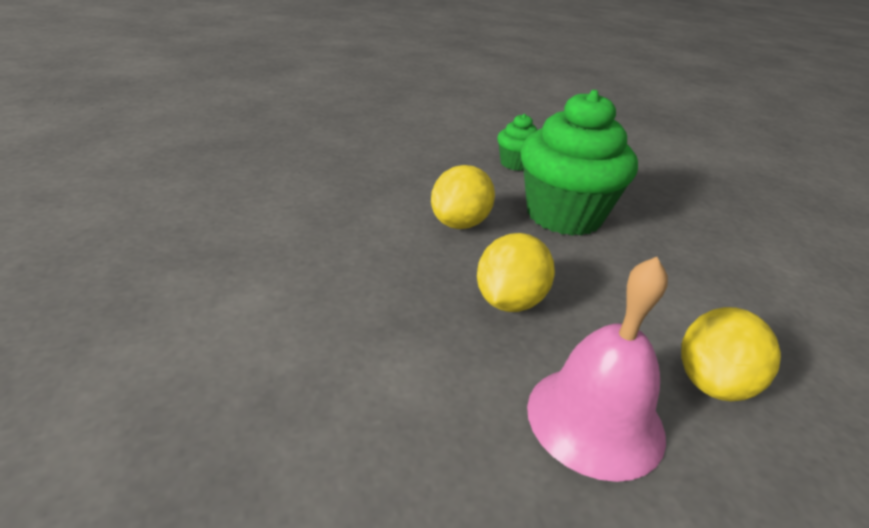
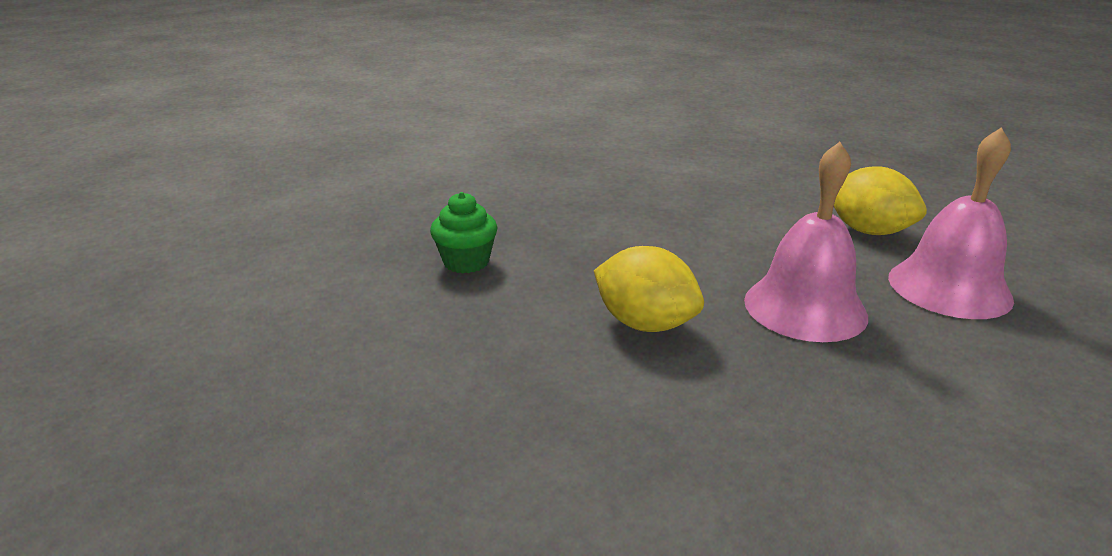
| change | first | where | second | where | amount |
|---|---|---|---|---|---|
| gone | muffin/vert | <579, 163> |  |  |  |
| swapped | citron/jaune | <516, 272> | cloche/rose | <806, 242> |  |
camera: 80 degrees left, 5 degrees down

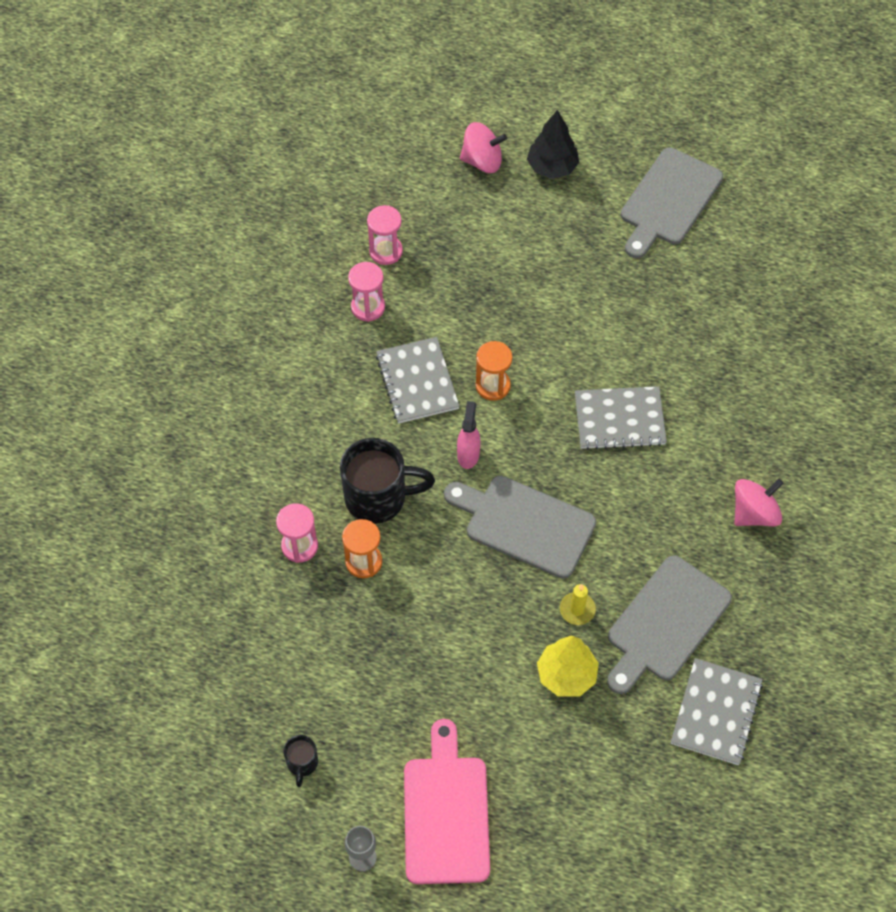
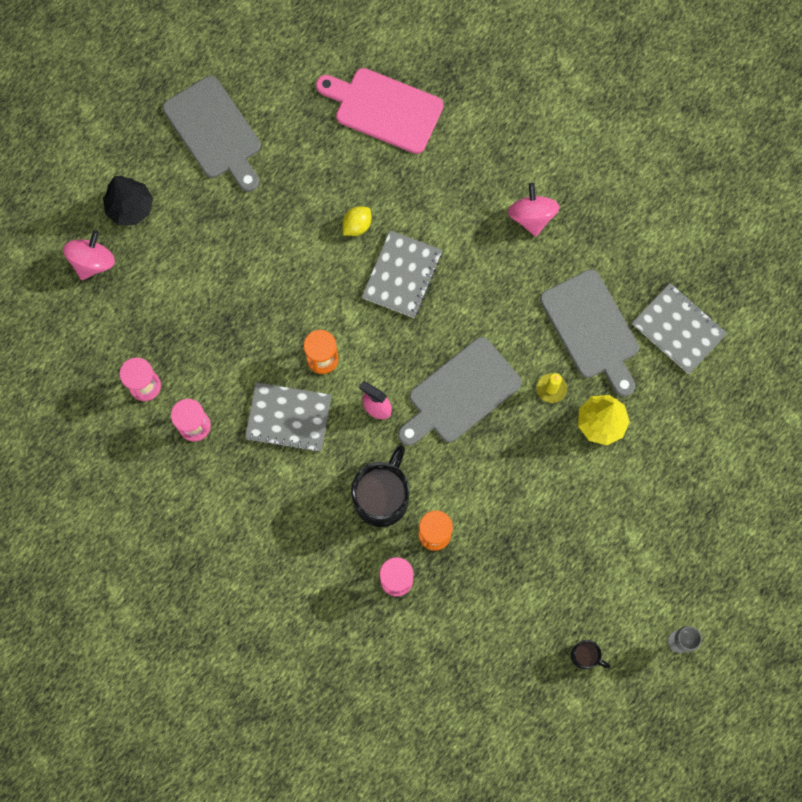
| change | first | where | second | where | amount |
|---|---|---|---|---|---|
| new |  |  | citron/jaune | <356, 221> |  |
| shifted | planche à découper/rose | <447, 801> |  | <380, 111> |  |
camera: 65 degrees left, 15 degrees up

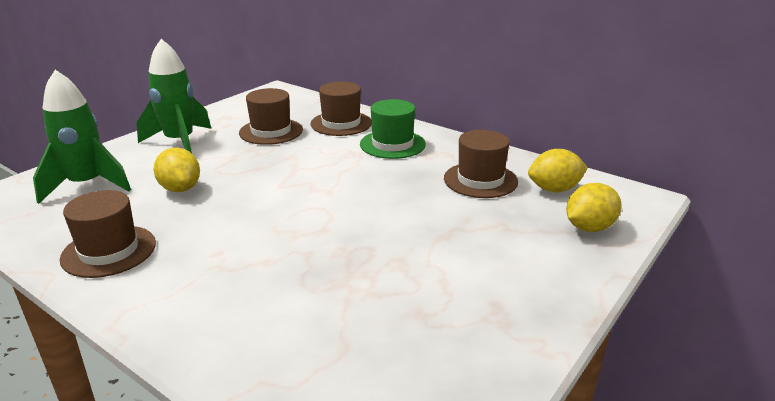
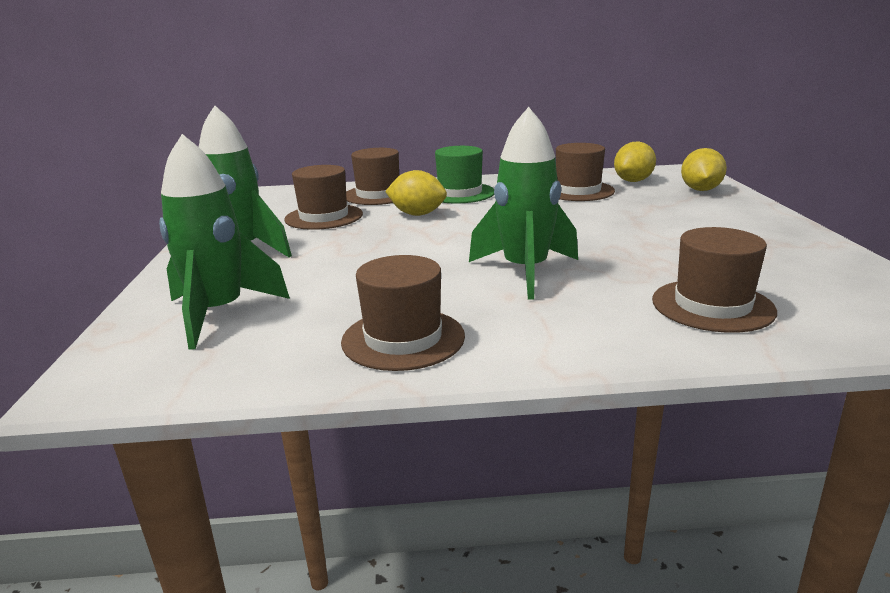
| change | first | where | second | where | amount |
|---|---|---|---|---|---|
| new |  |  | fusée/vert | <523, 203> |  |
| new |  |  | chapeau/marron | <714, 280> |  |
| shifted | citron/jaune | <177, 170> |  | <416, 193> |  |
camera: 40 degrees left, 5 degrees down

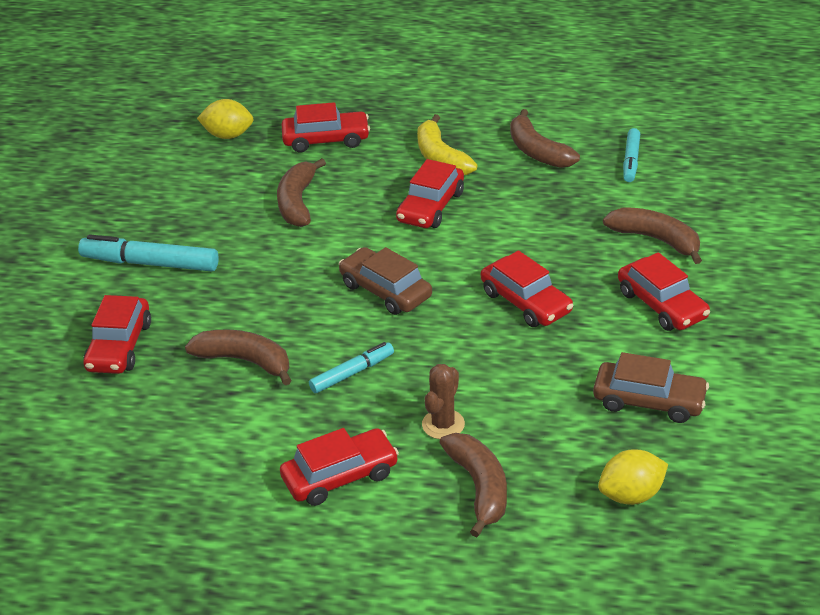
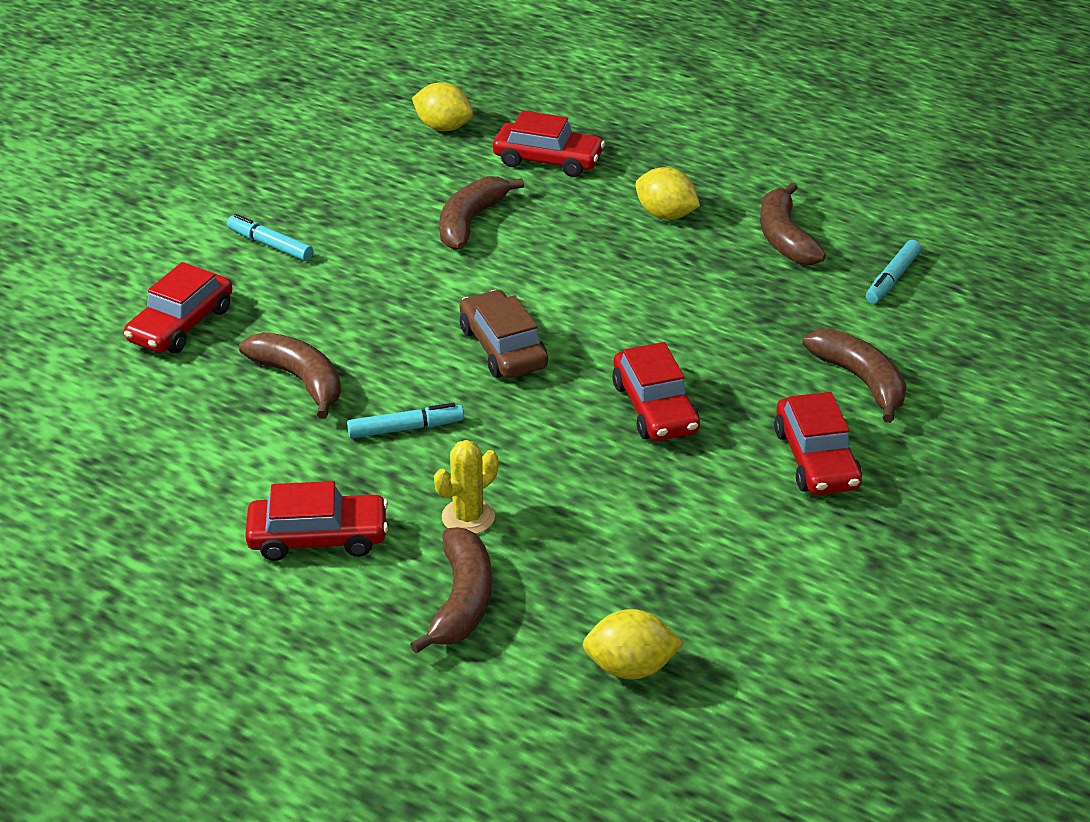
| change | first | where | second | where | amount |
|---|---|---|---|---|---|
| gone | voiture/rouge | <430, 193> |  |  |  |
| gone | voiture/marron | <651, 387> |  |  |  |
| swapped | banane/jaune | <447, 144> | citron/jaune | <667, 193> |  |
| repainted | cactus/marron | <443, 401> | cactus/jaune | <466, 487> |  |
| scaled | feutre/turquoise | <148, 252> |  | <270, 237> | x0.61 |
camera: 20 degrees right, 0 degrees up

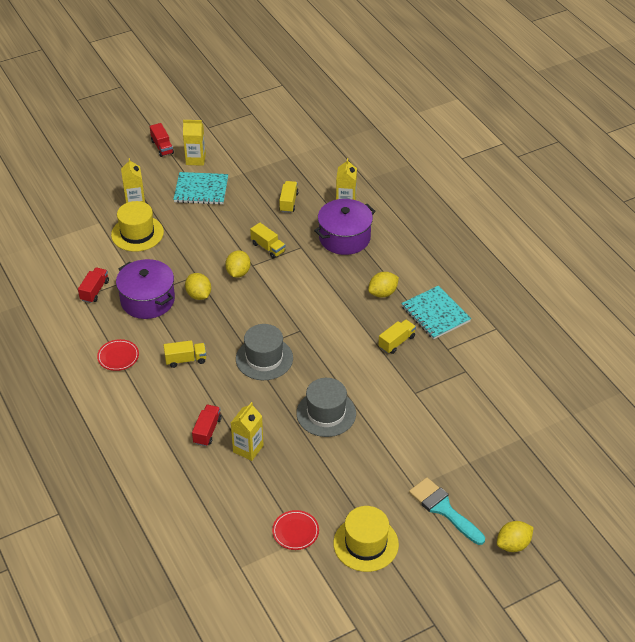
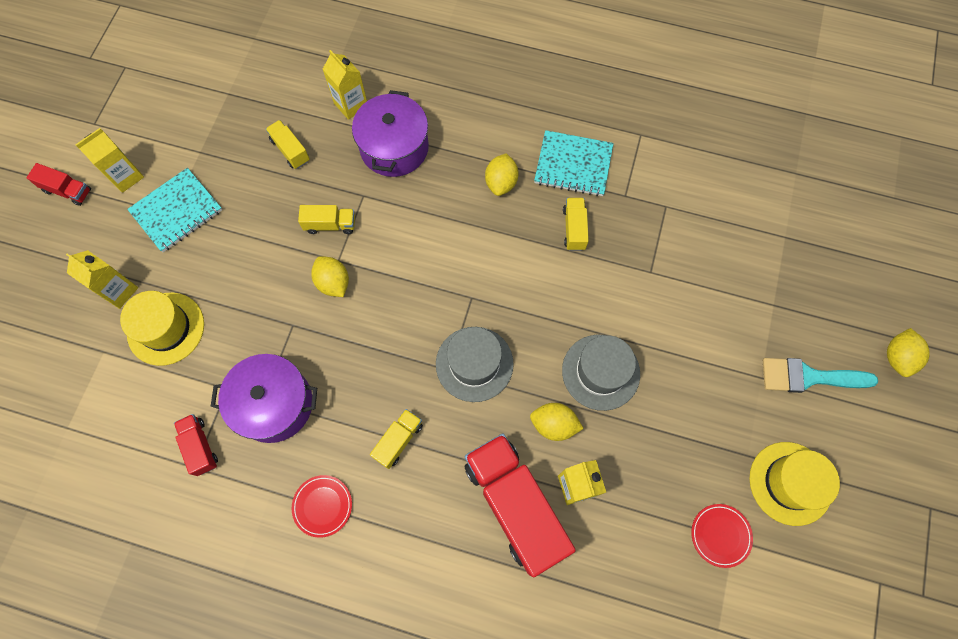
| change | first | where | second | where | amount |
|---|---|---|---|---|---|
| shifted | citron/jaune | <198, 286> |  | <557, 422> |  |
| scaled | camion/rouge | <207, 425> |  | <520, 505> | x2.16 |
camera: 45 degrees left, 25 degrees up

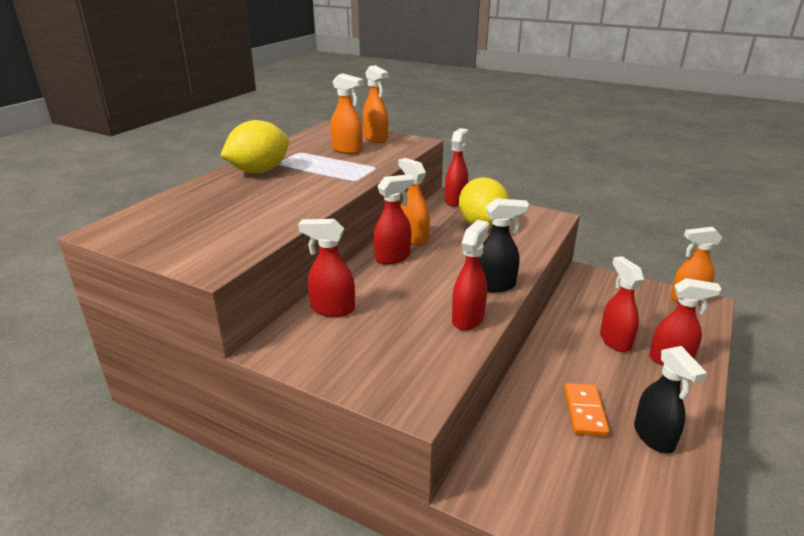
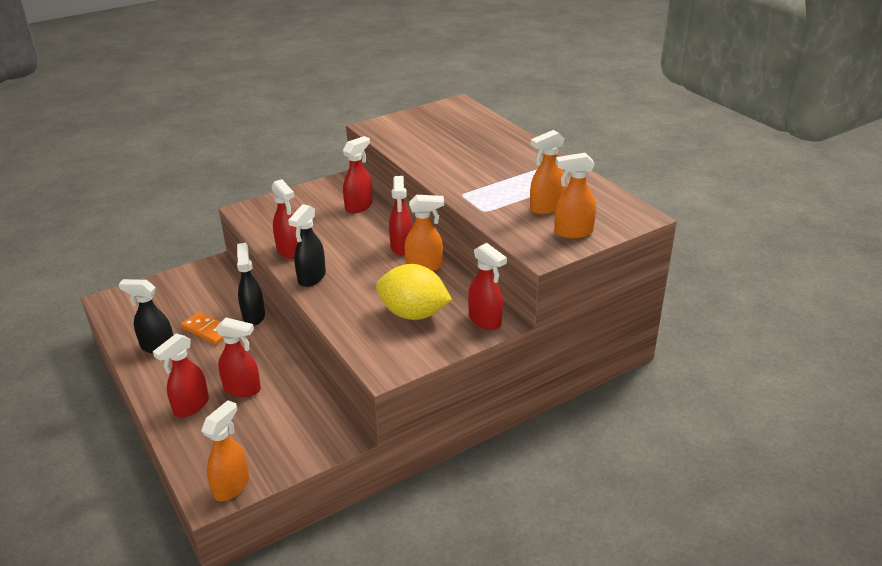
| change | first | where | second | where | amount |
|---|---|---|---|---|---|
| gone | citron/jaune | <254, 146> |  |  |  |
| new |  |  | vaporisateur/noir | <251, 284> |  |
camera: 120 degrees right, 5 degrees up

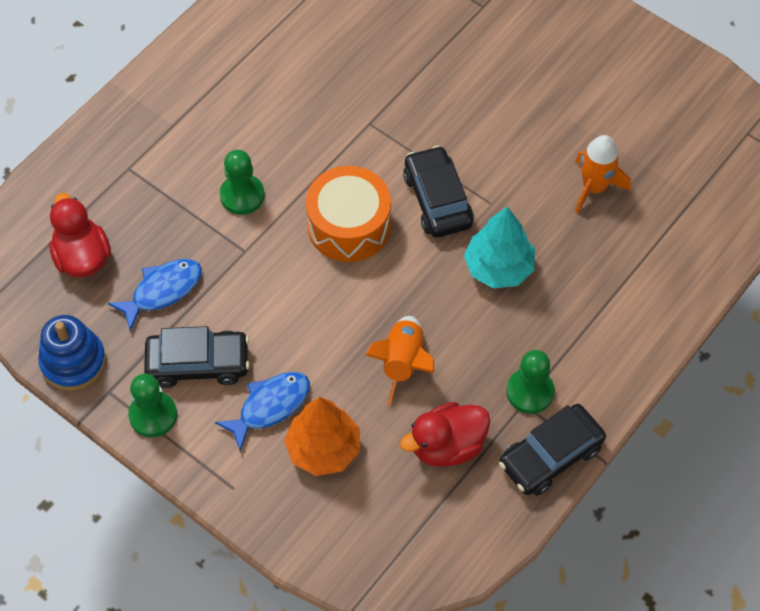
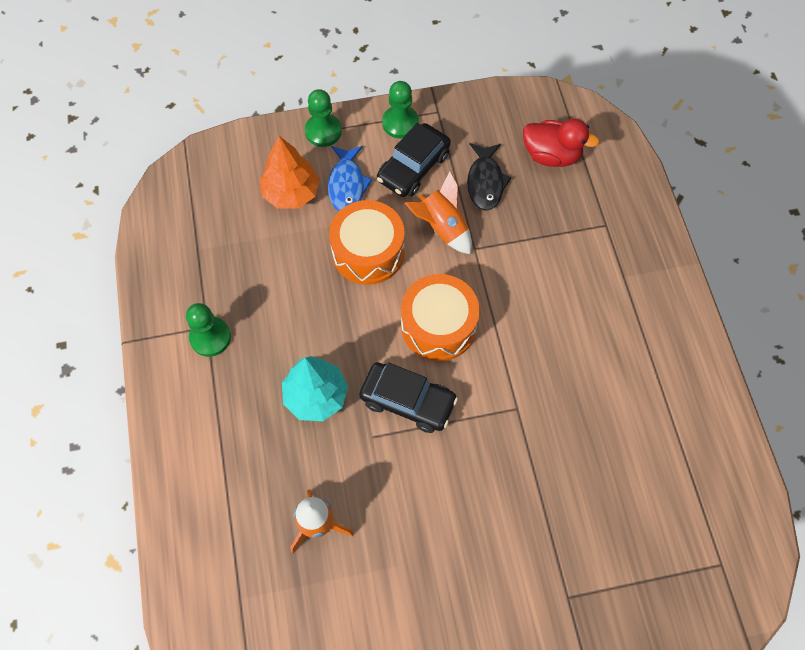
| change | first | where | second | where | amount |
|---|---|---|---|---|---|
| gone | jouet à empiler/bleu | <72, 353> |  |  |  |
| gone | canard/rouge | <445, 434> |  |  |  |
| gone | voiture/noir | <552, 450> |  |  |  |
| new |  |  | tambour/orange | <367, 242> |  |
| shifted | pion/vert | <242, 182> |  | <323, 118> |  |
| shifted | fusée/orange | <400, 361> |  | <438, 212> |  |
| repainted | poisson/bleu | <155, 295> | poisson/noir | <489, 177> |  |
camera: 130 degrees right, 5 degrees up

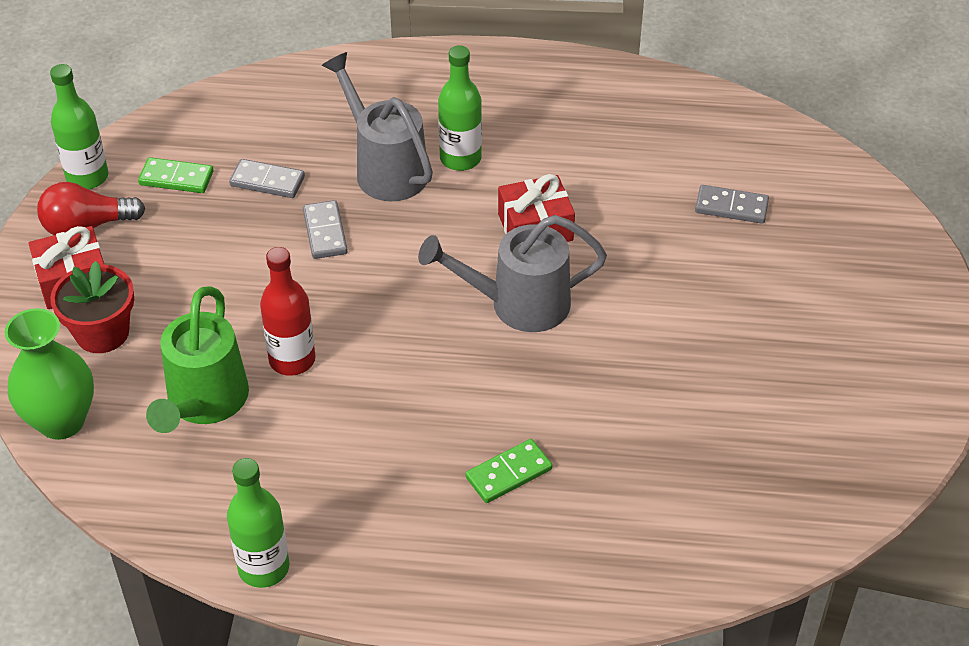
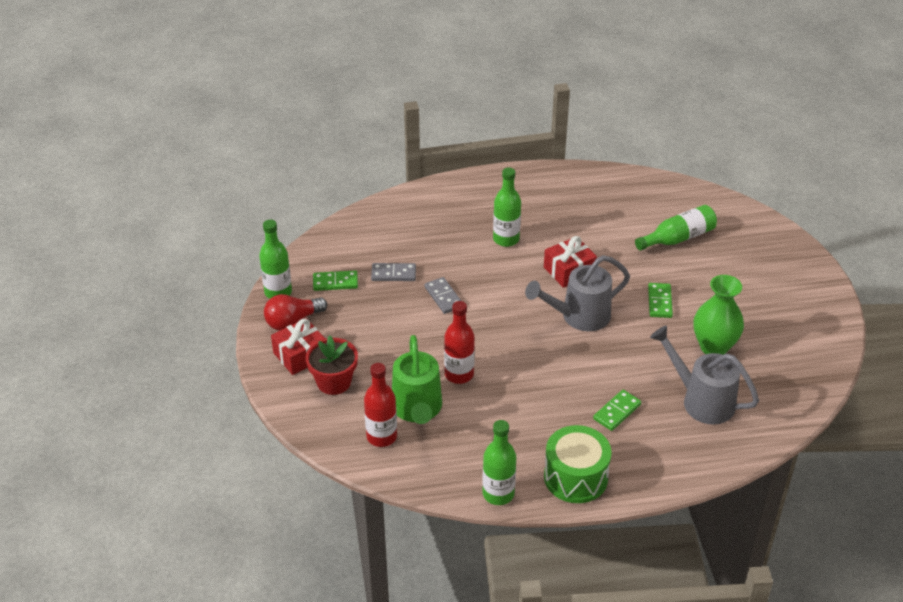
| change | first | where | second | where | amount |
|---|---|---|---|---|---|
| new |  |  | bouteille/rouge | <380, 405> |  |
| new |  |  | tambour/vert | <578, 464> |  |
| new |  |  | domino/vert | <660, 300> |  |
| shifted | vase/vert | <49, 374> |  | <719, 315> |  |
| shifted | arrosoir/gris | <377, 126> |  | <704, 375> |  |
| swapped | domino/gris | <732, 204> | bouteille/vert | <676, 228> |  |
camera: 15 degrees left, 5 degrees down

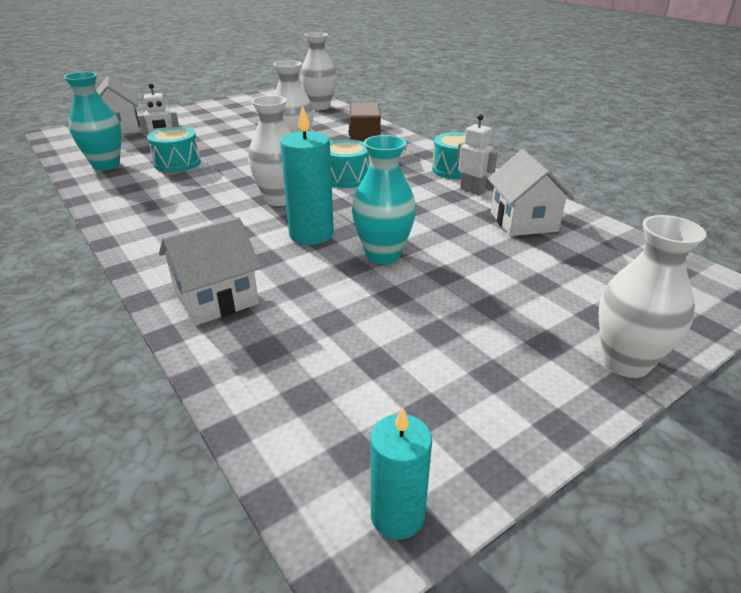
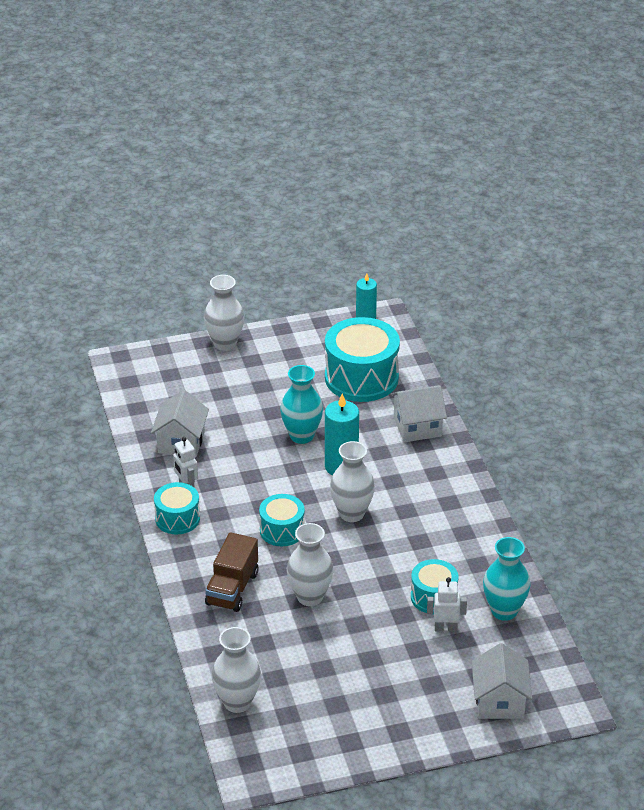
| change | first | where | second | where | amount |
|---|---|---|---|---|---|
| new |  |  | tambour/turquoise | <362, 359> |  |
camera: 160 degrees left, 5 degrees up

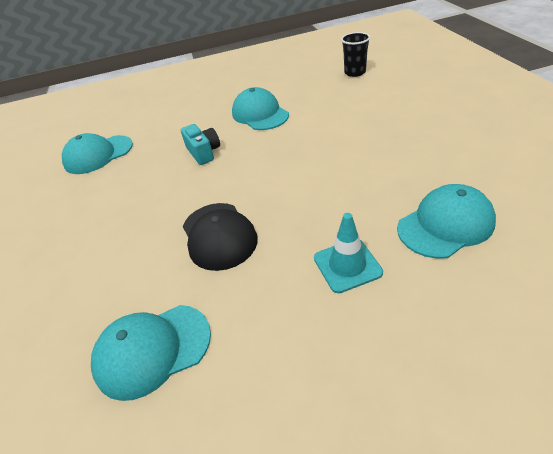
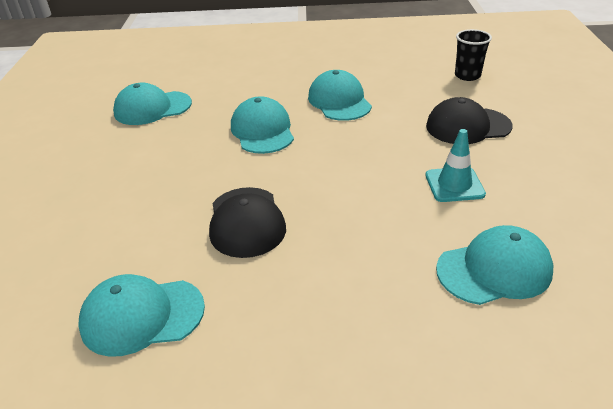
| change | first | where | second | where | amount |
|---|---|---|---|---|---|
| new |  |  | casquette/noir | <469, 120> |  |
| shifted | cône de chantier/turquoise | <348, 253> |  | <455, 165> |  |
| swapped | appareil photo/turquoise | <200, 144> | casquette/turquoise | <262, 125> |  |
camera: 10 degrees right, 5 degrees down

